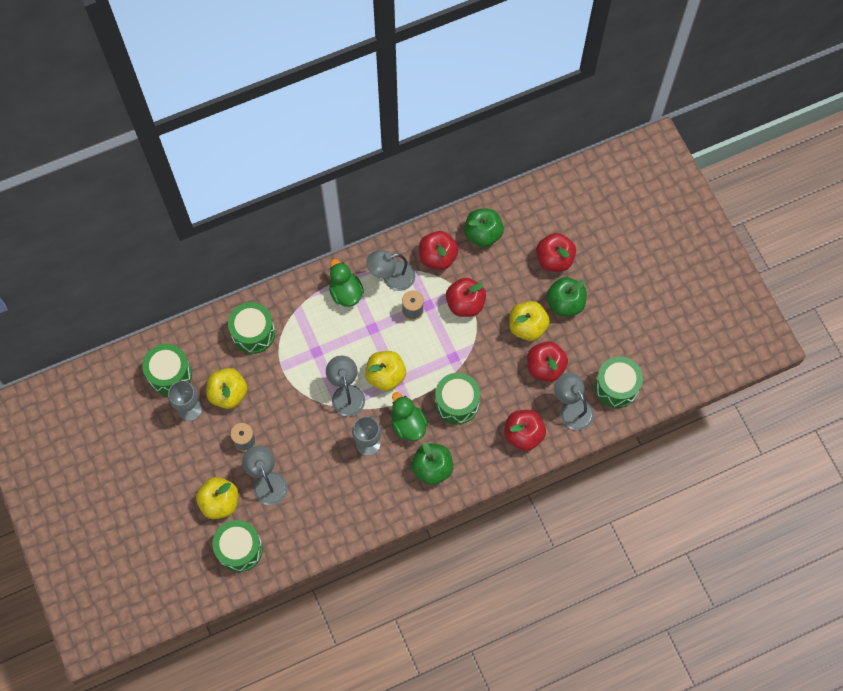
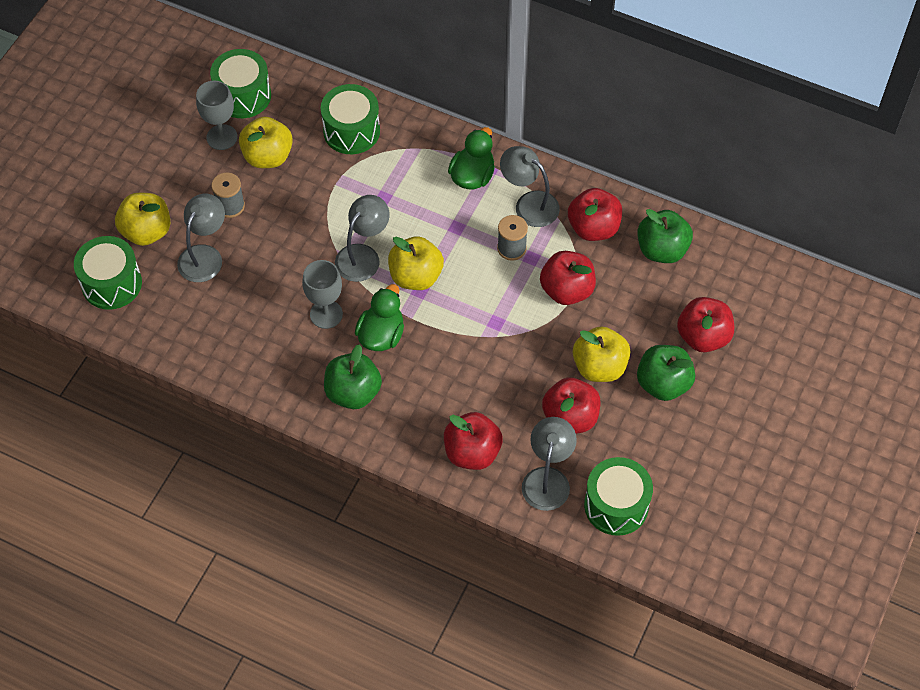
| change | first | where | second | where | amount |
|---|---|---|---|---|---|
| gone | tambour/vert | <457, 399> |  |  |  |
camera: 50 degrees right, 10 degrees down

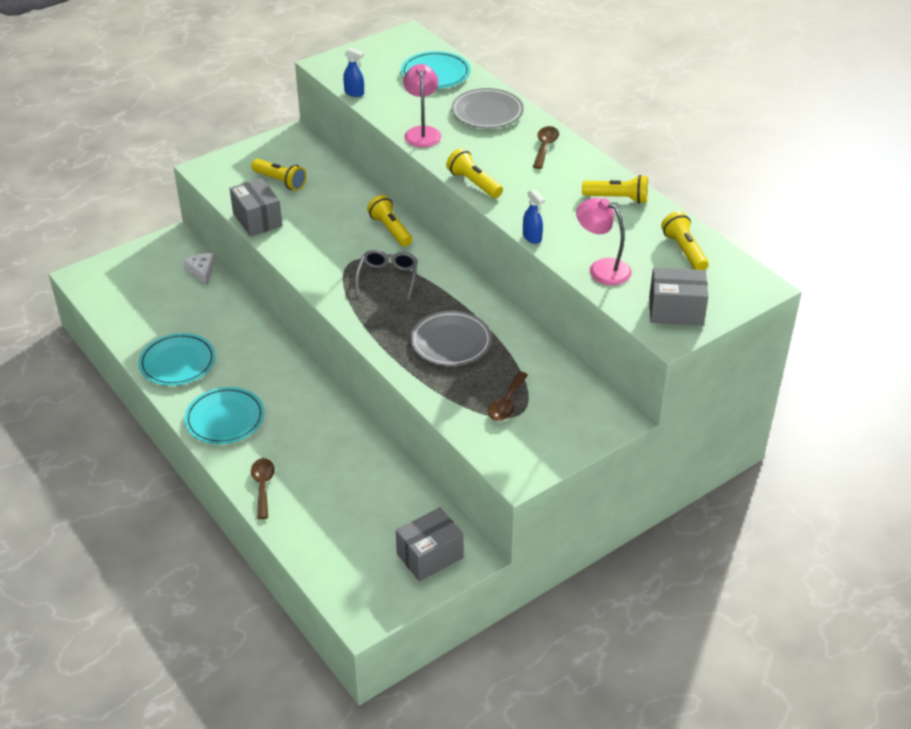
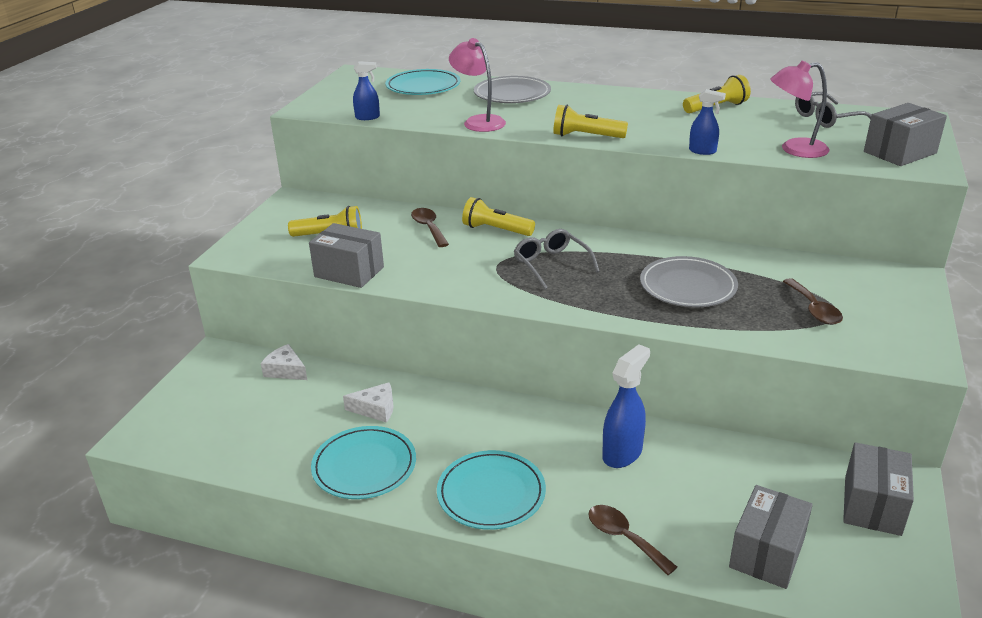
| change | first | where | second | where | amount |
|---|---|---|---|---|---|
| new |  |  | fromage/blanc | <368, 402> |  |
| new |  |  | vaporisateur/bleu | <626, 406> |  |
| new |  |  | boîte/gris | <771, 537> |  |
| shifted | cuillère/marron | <546, 147> |  | <430, 227> |  |
| swapped | lampe de poche/jaune | <685, 240> | lunettes/gris | <833, 110> |  |
camera: 35 degrees left, 10 degrees down

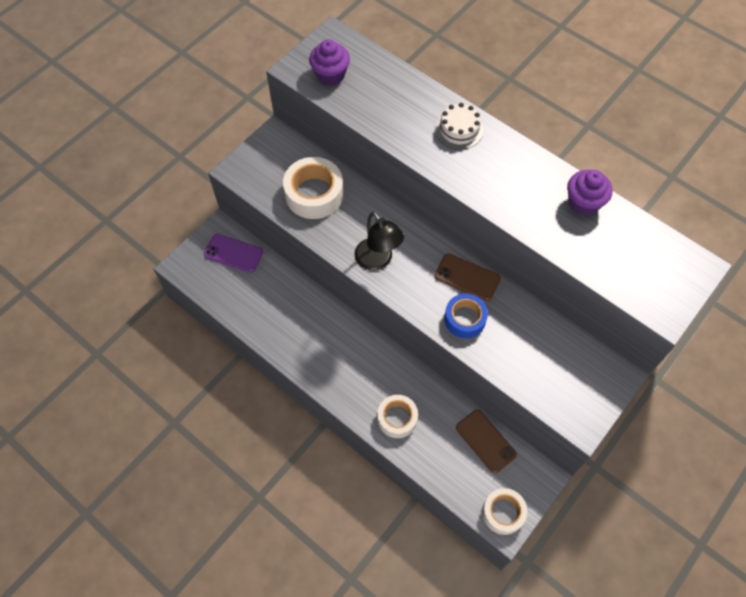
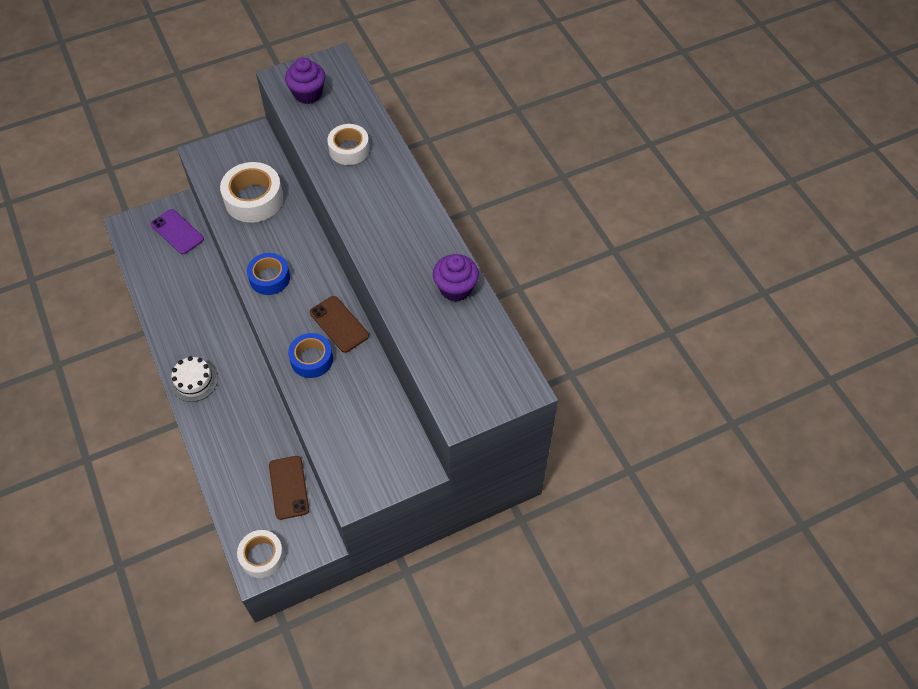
| change | first | where | second | where | amount |
|---|---|---|---|---|---|
| shifted | ruban adhésif/blanc | <397, 416> |  | <348, 144> |  |
| shifted | gâteau/blanc | <459, 126> |  | <194, 379> |  |
| swapped | lampe/noir | <379, 241> | ruban adhésif/bleu | <268, 274> |  |
camera: 25 degrees right, 5 degrees down

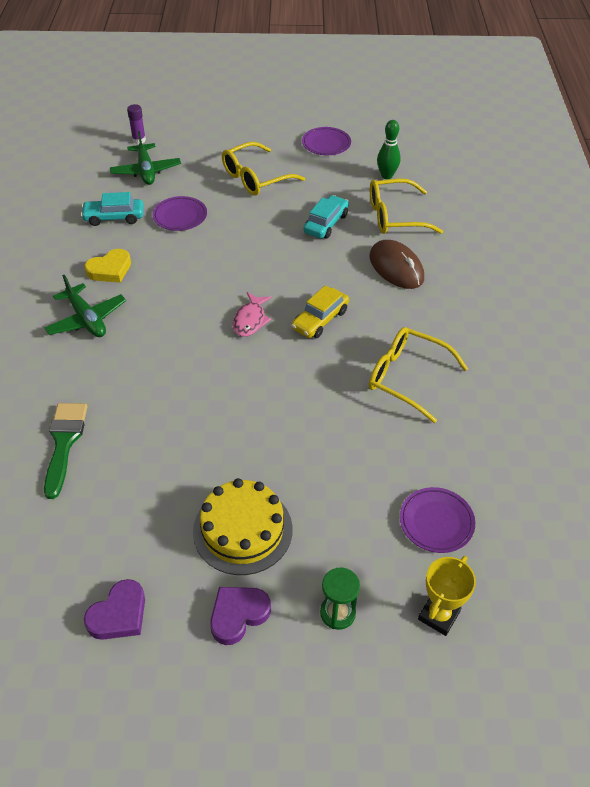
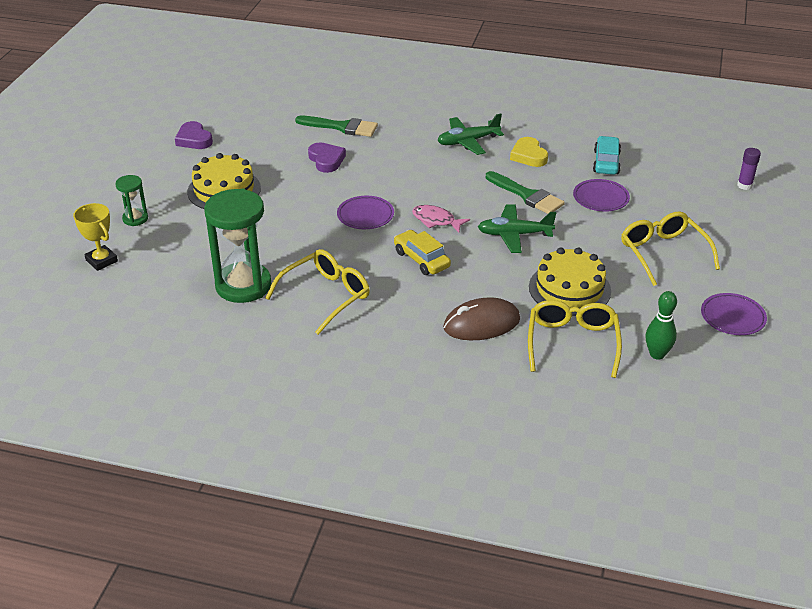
| change | first | where | second | where | amount |
|---|---|---|---|---|---|
| new |  |  | sablier/vert | <237, 246> |  |
| new |  |  | pinceau/vert | <525, 192> |  |
| shifted | avion/vert | <145, 158> |  | <517, 228> |  |
| shifted | cœur/violet | <240, 616> |  | <327, 157> |  |
| shifted | assiette/violet | <437, 520> |  | <365, 212> |  |
| swapped | voiture/turquoise | <326, 217> | gâteau/jaune | <570, 281> |  |
camera: 105 degrees right, 10 degrees down

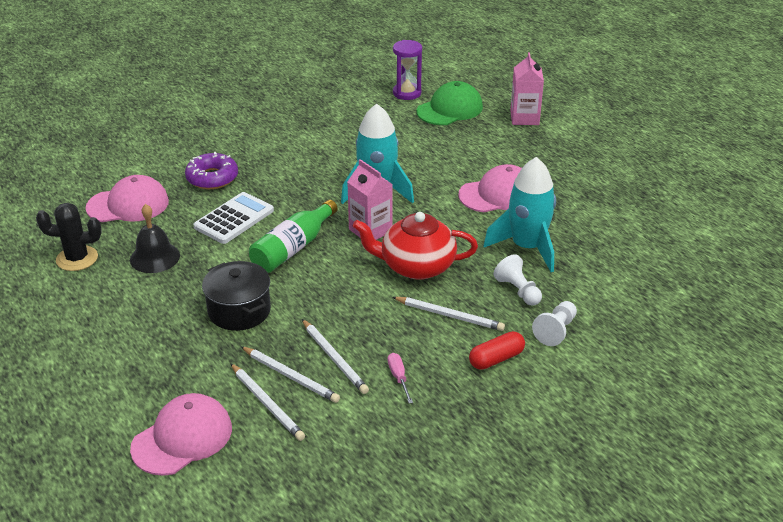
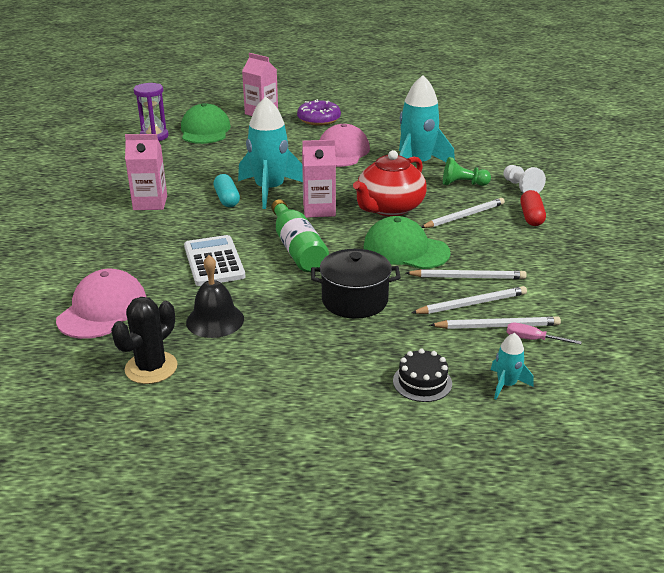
| change | first | where | second | where | amount |
|---|---|---|---|---|---|
| new |  |  | brique de lait/rose | <146, 172> |  |
| new |  |  | gélule/turquoise | <227, 190> |  |
| new |  |  | casquette/vert | <407, 242> |  |
| new |  |  | gâteau/noir | <422, 375> |  |
| shifted | beignet/violet | <211, 170> |  | <319, 112> |  |
| shifted | tournevis/rose | <400, 378> |  | <544, 333> |  |
| swapped | casquette/rose | <181, 434> | fusée/turquoise | <512, 366> |  |
| repainted | pion/blanc | <517, 280> | pion/vert | <467, 171> |  |
camera: 55 degrees left, 5 degrees down

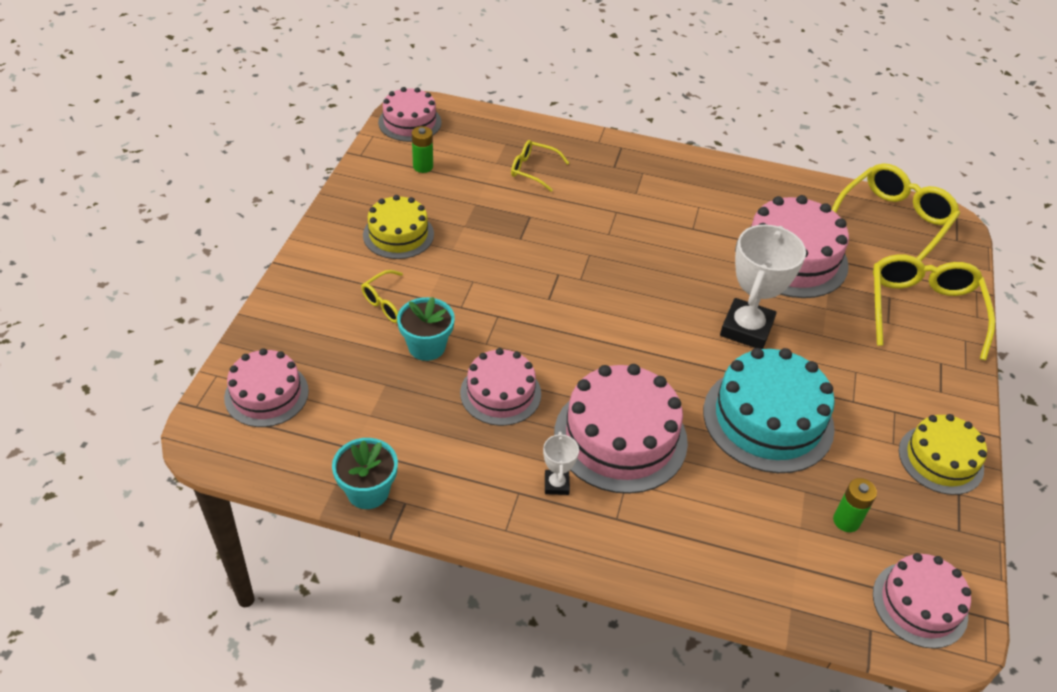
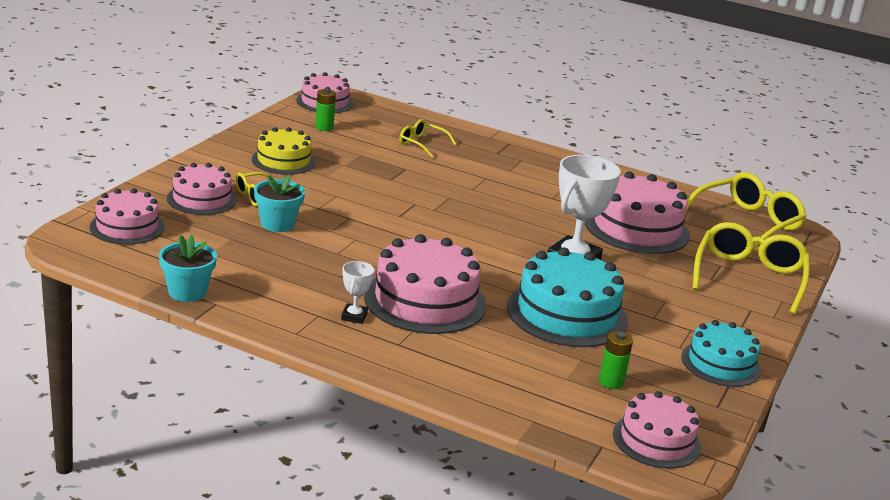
| change | first | where | second | where | amount |
|---|---|---|---|---|---|
| shifted | gâteau/rose | <500, 387> |  | <202, 189> |  |
| repainted | gâteau/jaune | <943, 454> | gâteau/turquoise | <721, 353> |  |
camera: 10 degrees right, 20 degrees down

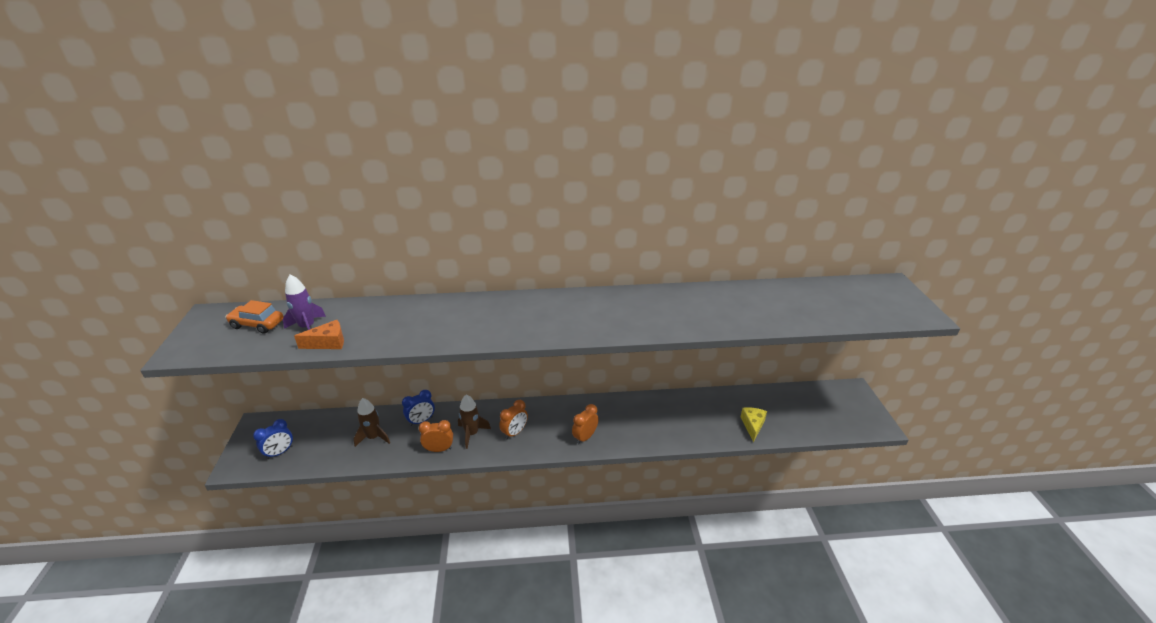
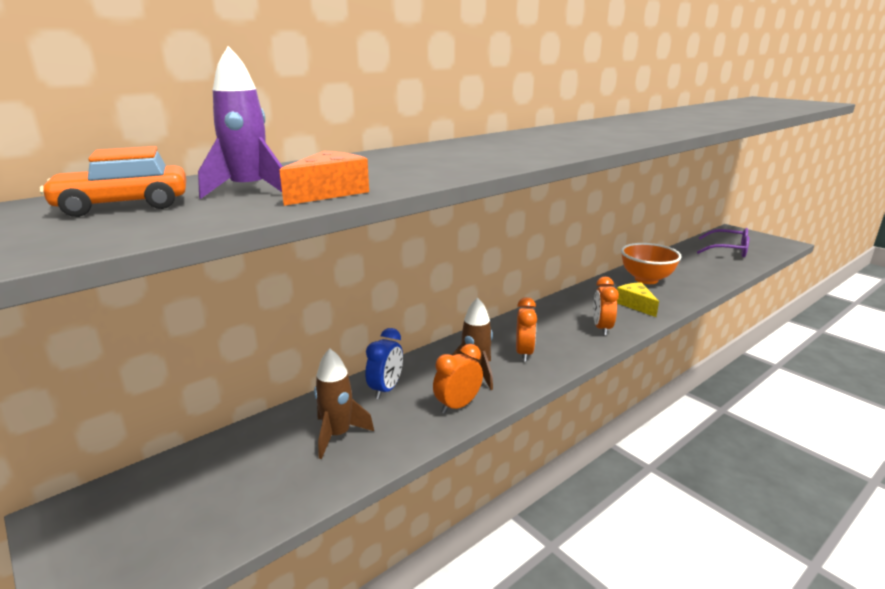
| change | first | where | second | where | amount |
|---|---|---|---|---|---|
| gone | réveil/bleu | <273, 439> |  |  |  |
| new |  |  | bol/orange | <651, 263> |  |
| new |  |  | lunettes/violet | <723, 242> |  |
| shifted | fromage/jaune | <754, 424> |  | <638, 299> |  |
camera: 35 degrees left, 10 degrees down

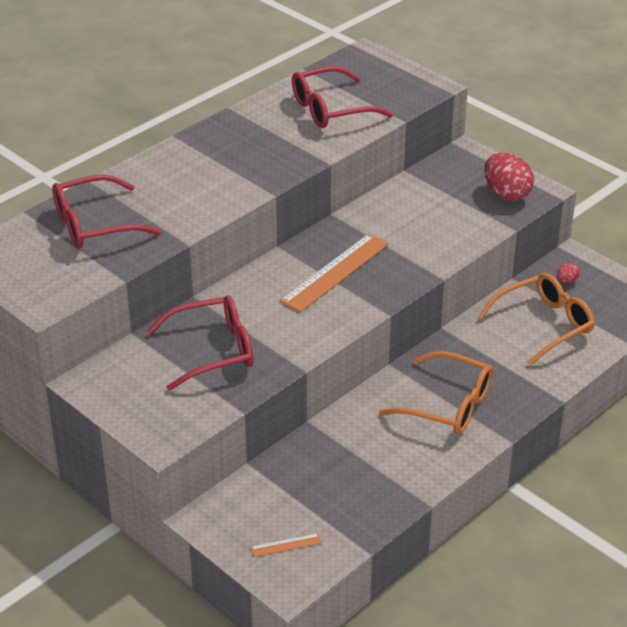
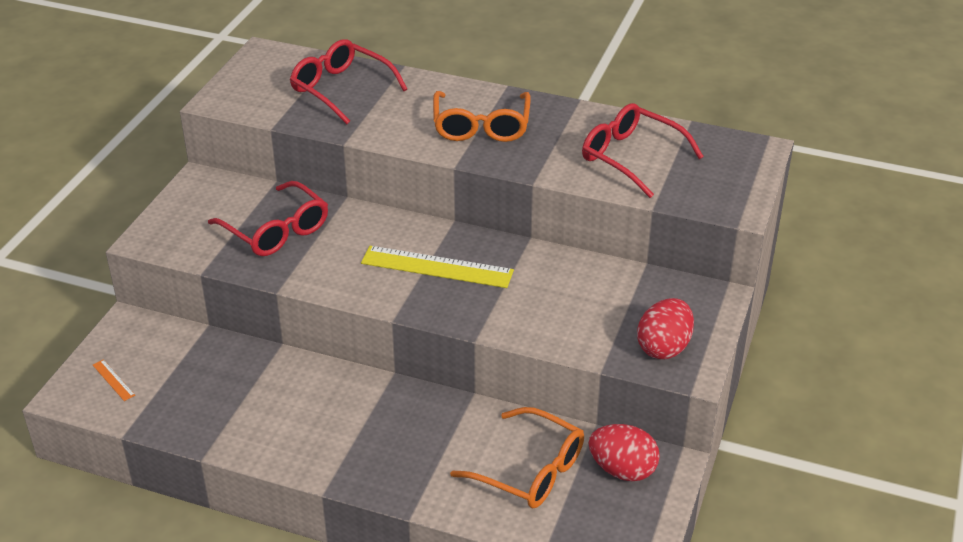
| change | first | where | second | where | amount |
|---|---|---|---|---|---|
| shifted | lunettes/orange | <436, 392> |  | <482, 116> |  |
| repainted | règle/orange | <334, 272> | règle/jaune | <437, 267> |  |
| scaled | œuf/rouge | <568, 273> |  | <624, 452> | x2.16 |
camera: 65 degrees right, 0 degrees up

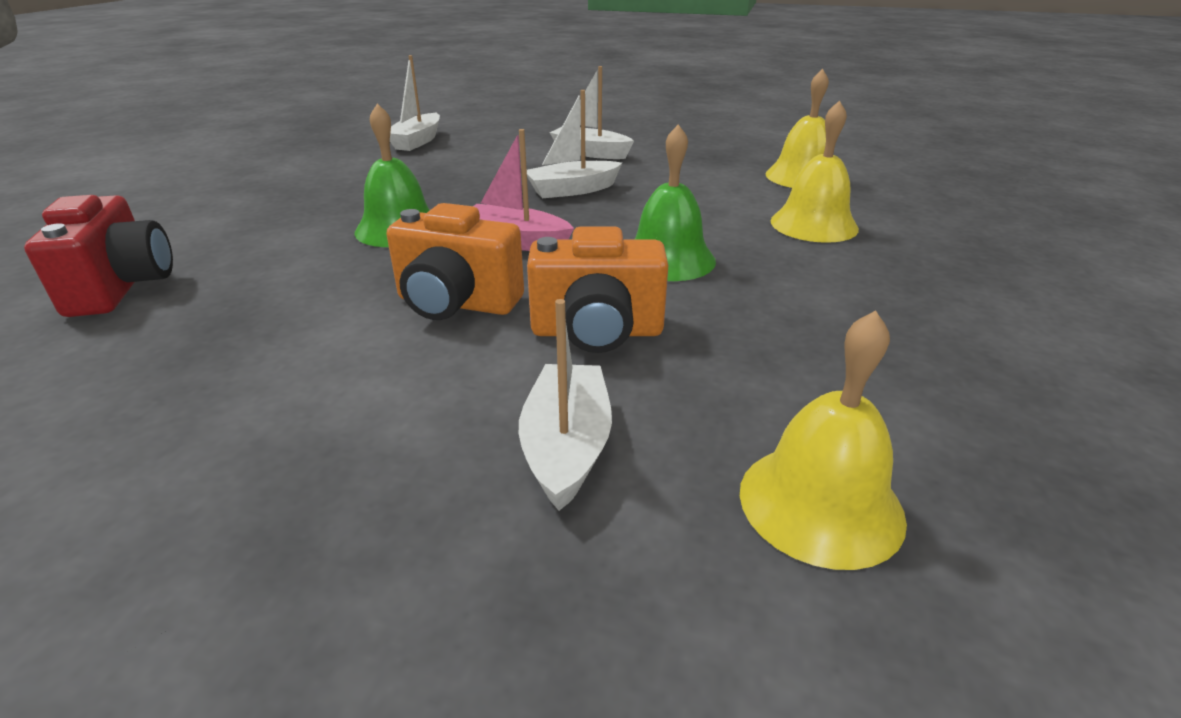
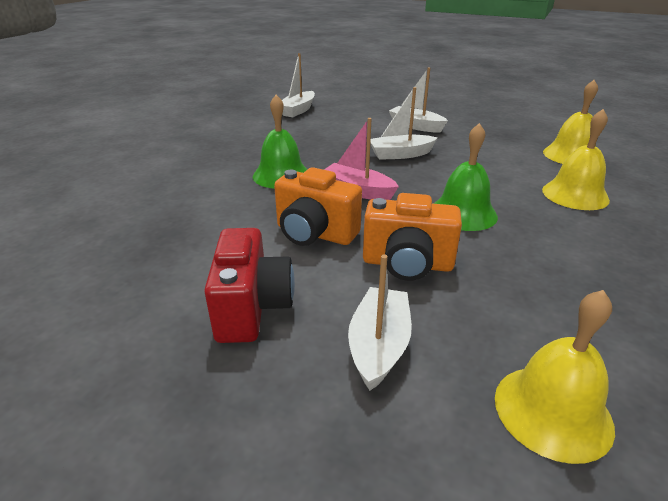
| change | first | where | second | where | amount |
|---|---|---|---|---|---|
| shifted | appareil photo/rouge | <98, 256> |  | <249, 285> |  |
camera: 10 degrees right, 0 degrees up

